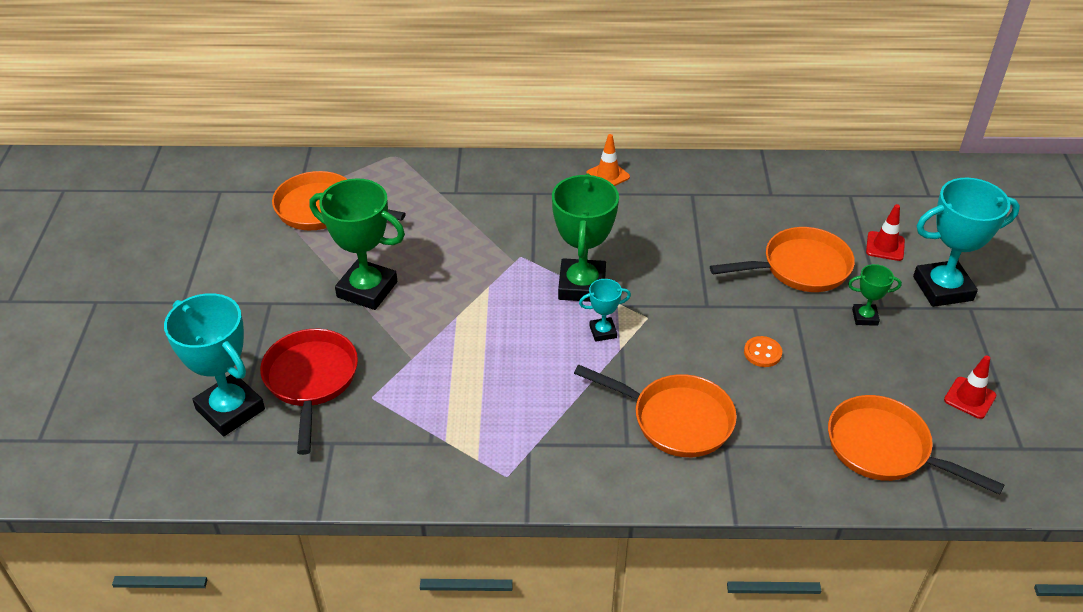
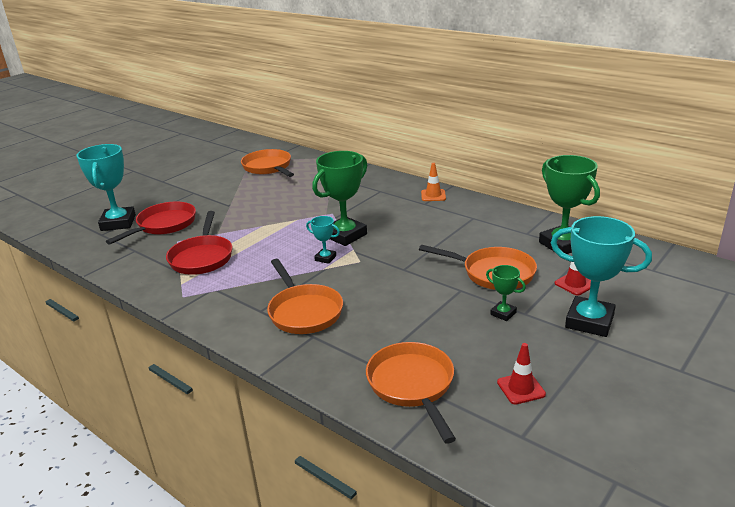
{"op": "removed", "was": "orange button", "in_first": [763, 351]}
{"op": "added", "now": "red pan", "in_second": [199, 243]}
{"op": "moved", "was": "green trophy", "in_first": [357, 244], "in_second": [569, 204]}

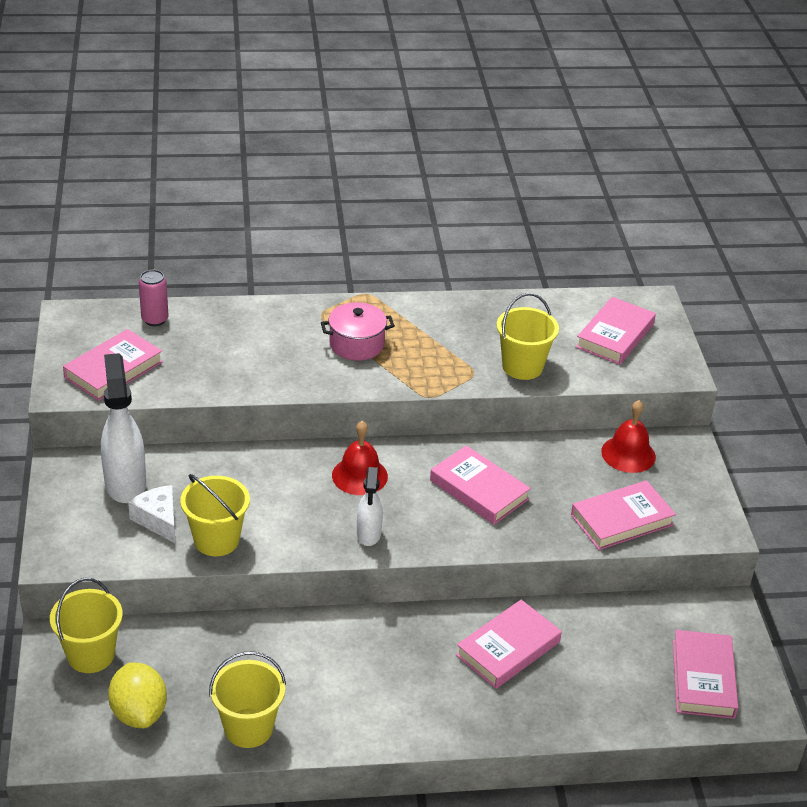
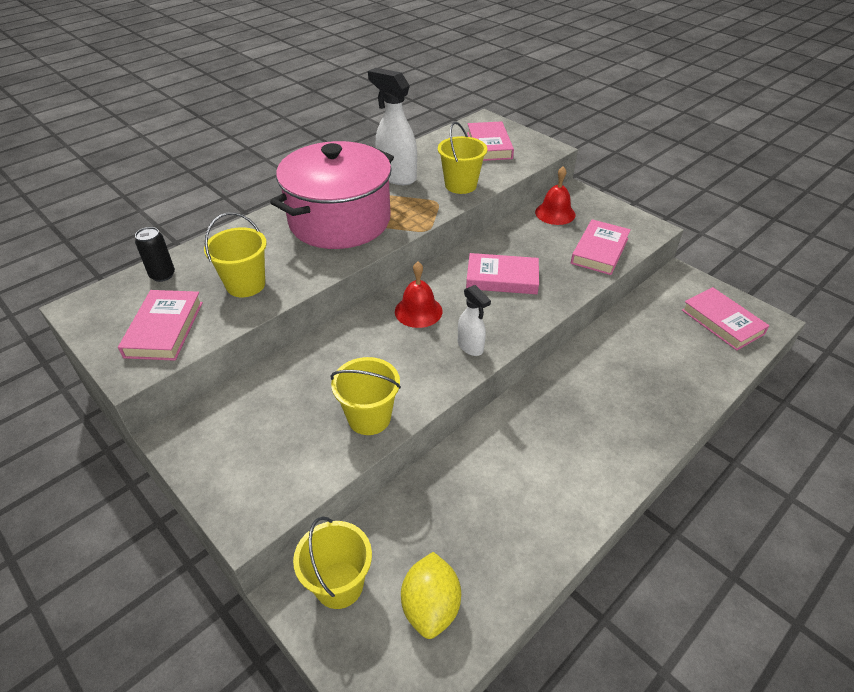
{"op": "removed", "was": "white cheese", "in_first": [151, 514]}
{"op": "removed", "was": "pink book", "in_first": [509, 644]}
{"op": "moved", "was": "white spray bottle", "in_first": [123, 428], "in_second": [392, 126]}
{"op": "moved", "was": "yellow bucket", "in_first": [247, 700], "in_second": [235, 254]}
{"op": "recoloured", "was": "pink can", "now": "black can", "in_first": [153, 298], "in_second": [155, 254]}
{"op": "turned", "was": "yellow lemon", "in_first": [137, 695], "in_second": [431, 595], "clockwise": 60}
{"op": "resized", "was": "pink pot", "in_first": [358, 331], "in_second": [332, 195], "ratio": 2.19}

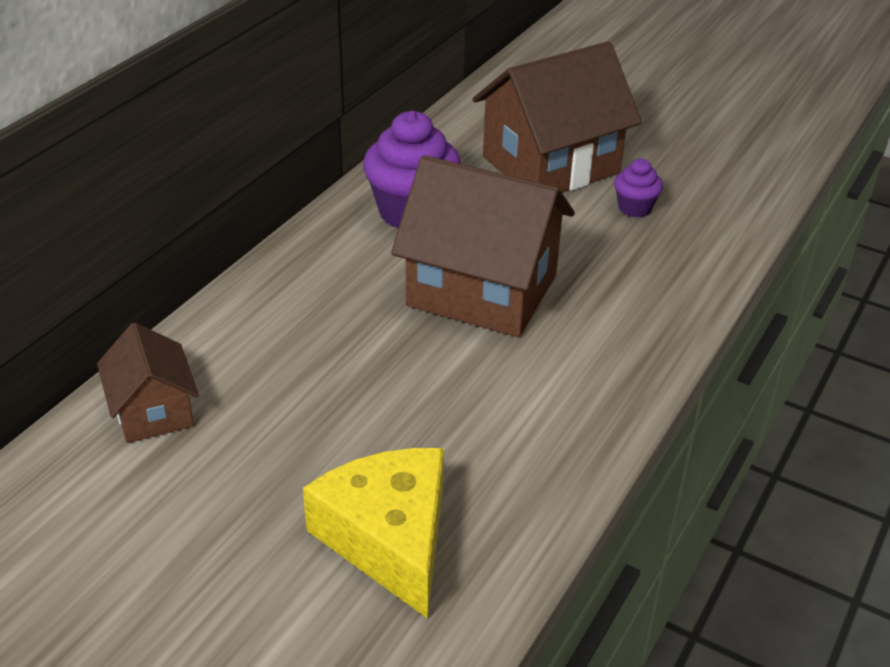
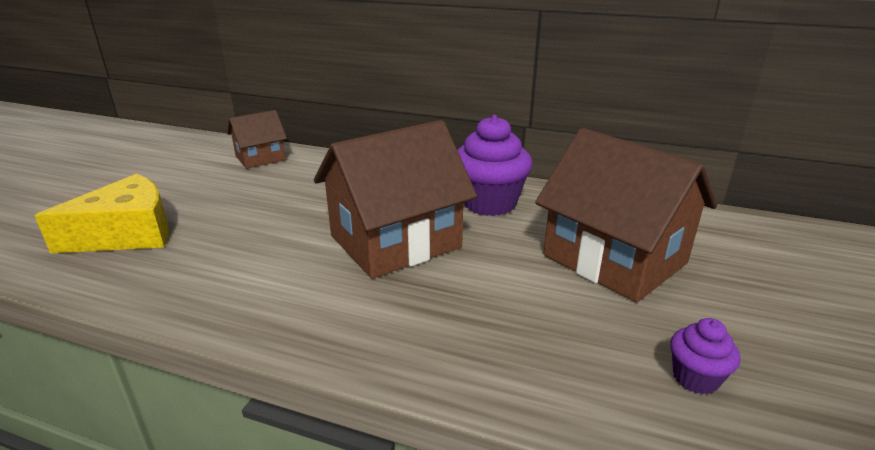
{"op": "moved", "was": "purple cupcake", "in_first": [638, 188], "in_second": [705, 356]}
{"op": "turned", "was": "brown house", "in_first": [483, 246], "in_second": [395, 199], "clockwise": 45}

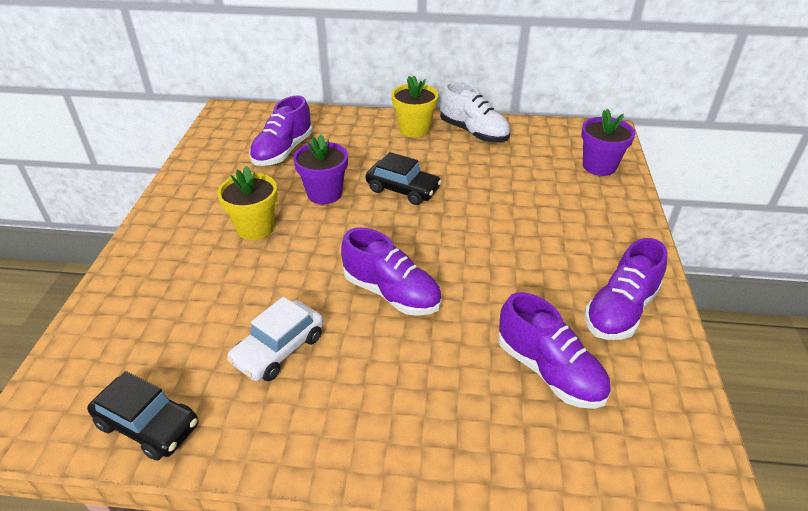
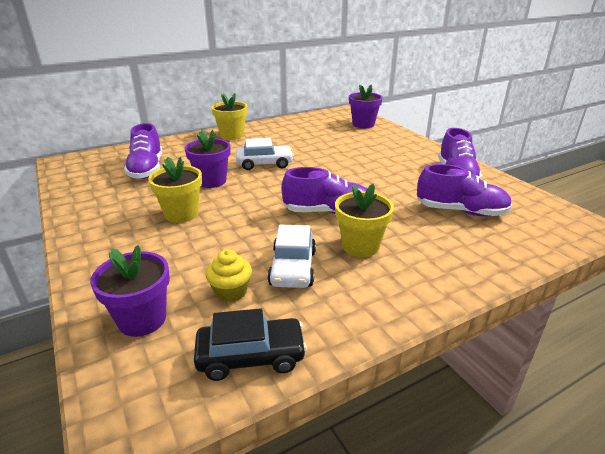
{"op": "removed", "was": "white shoe", "in_first": [475, 112]}
{"op": "added", "now": "purple flower pot", "in_second": [130, 291]}
{"op": "added", "now": "yellow cupcake", "in_second": [229, 275]}
{"op": "added", "now": "yellow flower pot", "in_second": [364, 220]}
{"op": "recoloured", "was": "black car", "now": "white car", "in_first": [404, 178], "in_second": [265, 154]}

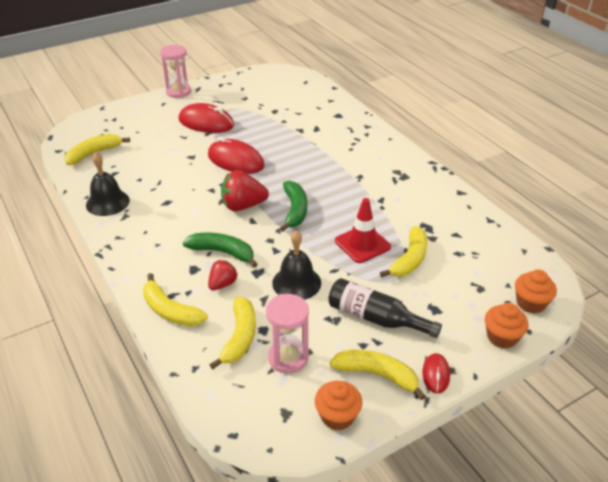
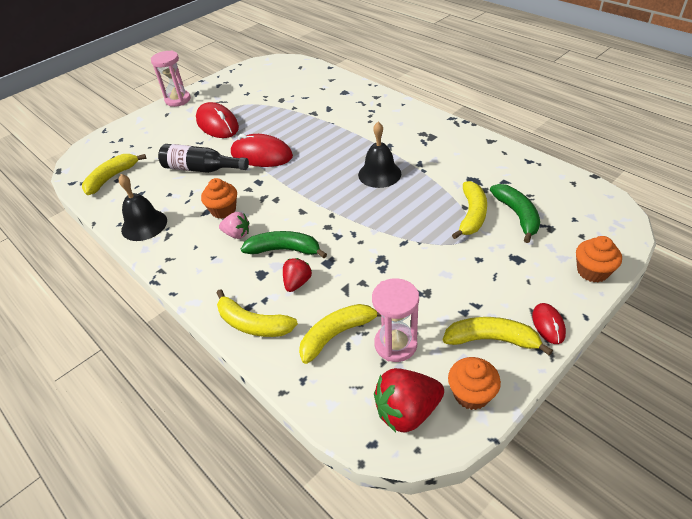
{"op": "removed", "was": "red traffic cone", "in_first": [363, 230]}
{"op": "added", "now": "pink strawberry", "in_second": [234, 225]}
{"op": "moved", "was": "red strawberry", "in_first": [245, 190], "in_second": [409, 400]}
{"op": "moved", "was": "black bell", "in_first": [296, 265], "in_second": [379, 155]}
{"op": "moved", "was": "green banana", "in_first": [293, 206], "in_second": [515, 213]}
{"op": "moved", "was": "black bottle", "in_first": [385, 308], "in_second": [203, 158]}
{"op": "moved", "was": "orange cupcake", "in_first": [536, 291], "in_second": [219, 198]}
{"op": "turned", "was": "red mouse", "in_first": [206, 118], "in_second": [217, 120], "clockwise": 45}
{"op": "turned", "was": "yellow banana", "in_first": [233, 333], "in_second": [340, 334], "clockwise": -120}

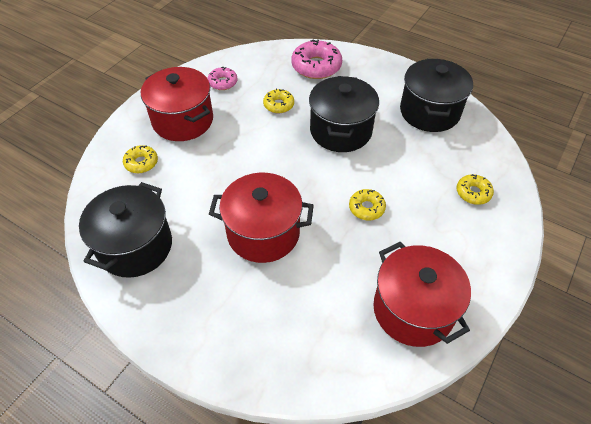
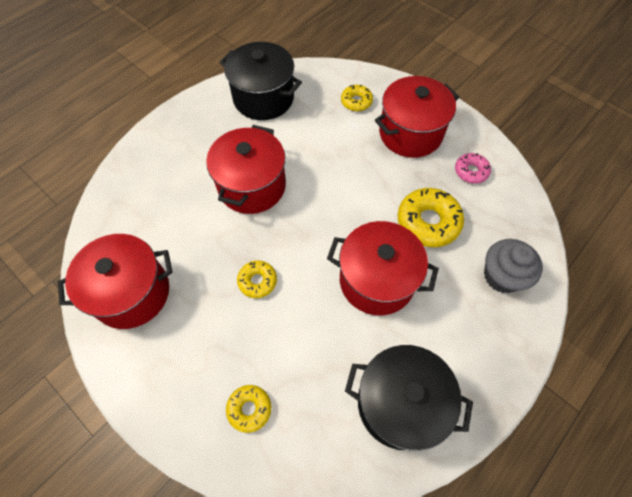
{"op": "replaced", "was": "pink donut", "now": "grey cupcake", "in_first": [316, 59], "in_second": [513, 266]}
{"op": "recoloured", "was": "black pot", "now": "red pot", "in_first": [344, 114], "in_second": [383, 268]}
{"op": "resized", "was": "yellow donut", "in_first": [278, 100], "in_second": [431, 217], "ratio": 1.74}

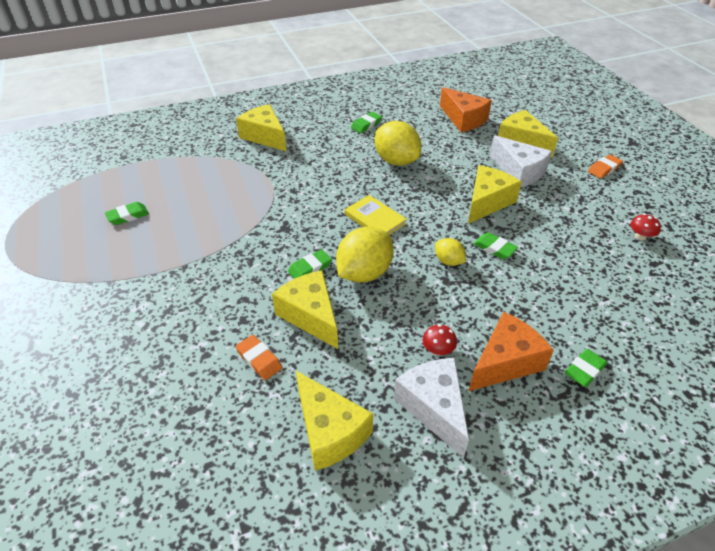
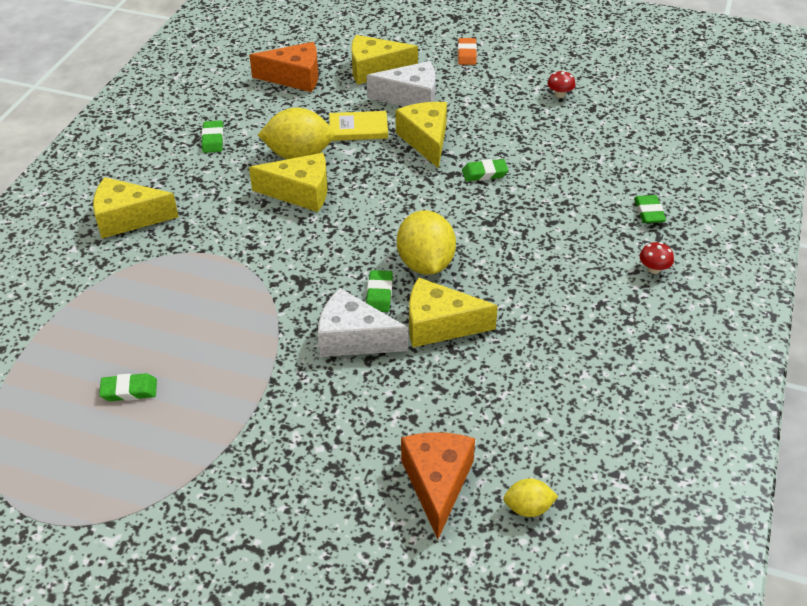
{"op": "removed", "was": "orange eraser", "in_first": [259, 357]}
{"op": "moved", "was": "yellow cheese", "in_first": [334, 421], "in_second": [288, 182]}
{"op": "moved", "was": "yellow book", "in_first": [376, 215], "in_second": [358, 126]}
{"op": "moved", "was": "white cheese", "in_first": [431, 408], "in_second": [363, 322]}
{"op": "moved", "was": "red mushroom", "in_first": [440, 340], "in_second": [657, 258]}
{"op": "moved", "was": "yellow lemon", "in_first": [450, 252], "in_second": [530, 498]}
{"op": "moved", "was": "orange cheese", "in_first": [511, 351], "in_second": [438, 485]}
{"op": "turned", "was": "green eraser", "in_first": [127, 213], "in_second": [128, 387], "clockwise": 75}

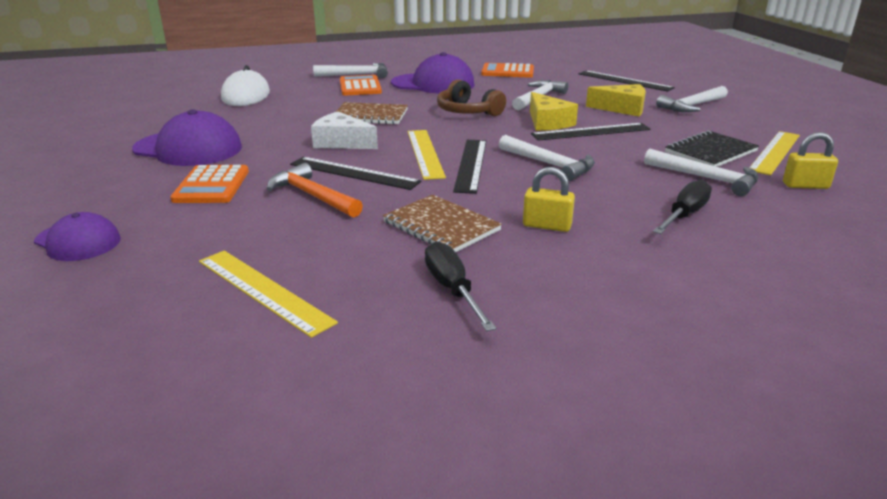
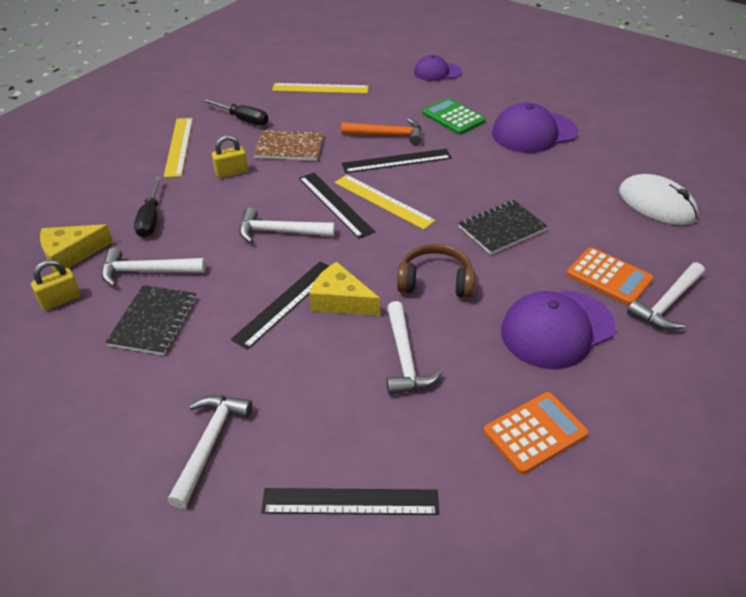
{"op": "removed", "was": "white cheese", "in_first": [344, 130]}
{"op": "moved", "was": "yellow cheese", "in_first": [616, 100], "in_second": [76, 248]}
{"op": "moved", "was": "yellow ruler", "in_first": [774, 153], "in_second": [178, 148]}
{"op": "recoloured", "was": "orange calculator", "now": "green calculator", "in_first": [209, 184], "in_second": [454, 116]}
{"op": "recoloured", "was": "brown notebook", "now": "black notebook", "in_first": [372, 113], "in_second": [503, 227]}

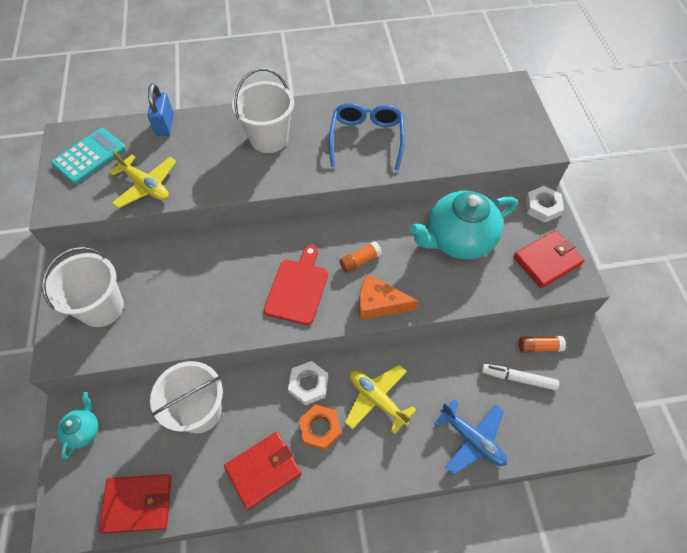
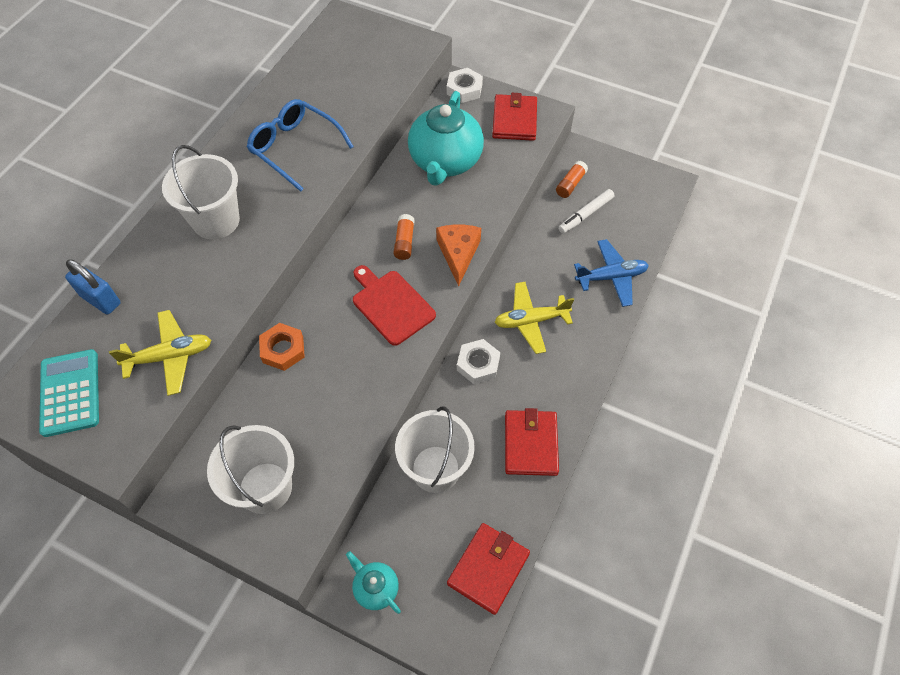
{"op": "moved", "was": "orange nut", "in_first": [320, 427], "in_second": [282, 347]}
{"op": "turned", "was": "orange cheese", "in_first": [388, 297], "in_second": [458, 255], "clockwise": 135}

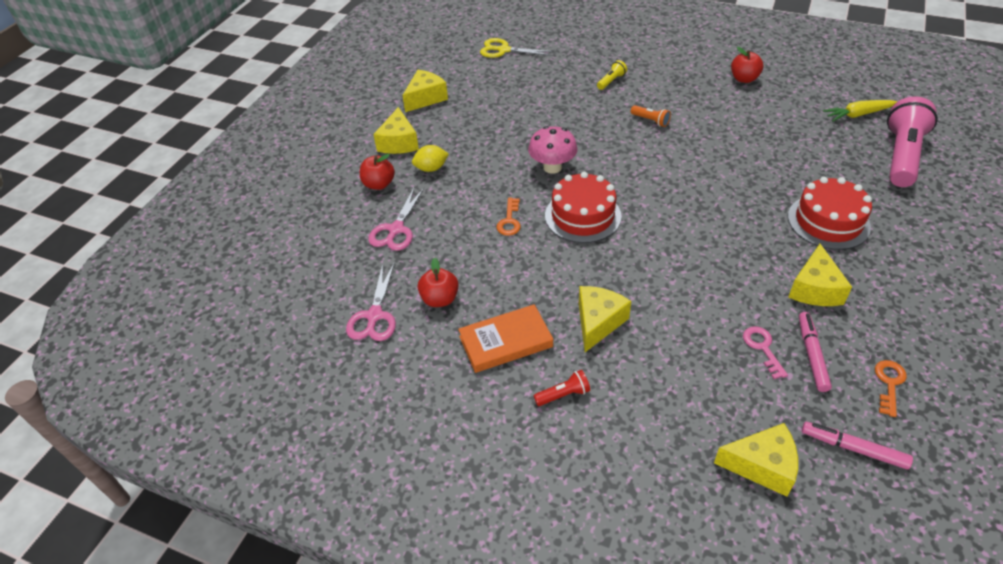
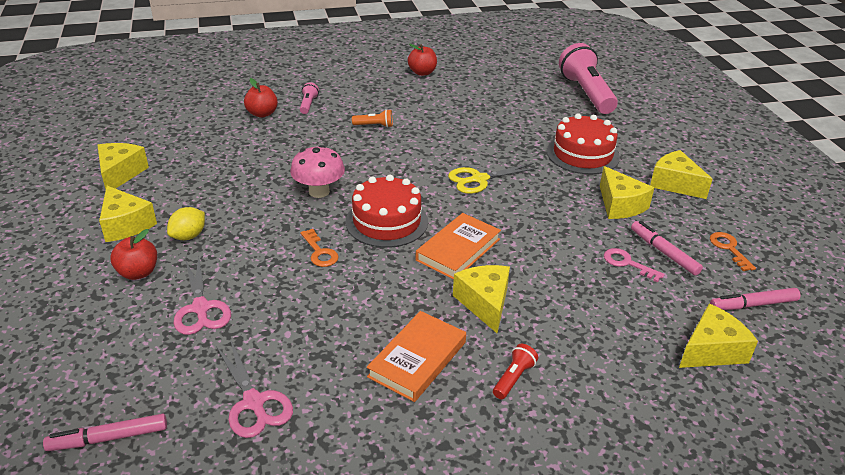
{"op": "removed", "was": "yellow carrot", "in_first": [860, 110]}
{"op": "added", "now": "pink marker", "in_second": [105, 432]}
{"op": "added", "now": "orange book", "in_second": [458, 246]}
{"op": "added", "now": "yellow cheese", "in_second": [681, 174]}
{"op": "moved", "was": "red apple", "in_first": [438, 282], "in_second": [261, 98]}
{"op": "moved", "was": "yellow scissors", "in_first": [517, 48], "in_second": [493, 178]}
{"op": "recoloured", "was": "yellow flashlight", "now": "pink flashlight", "in_first": [612, 75], "in_second": [309, 98]}

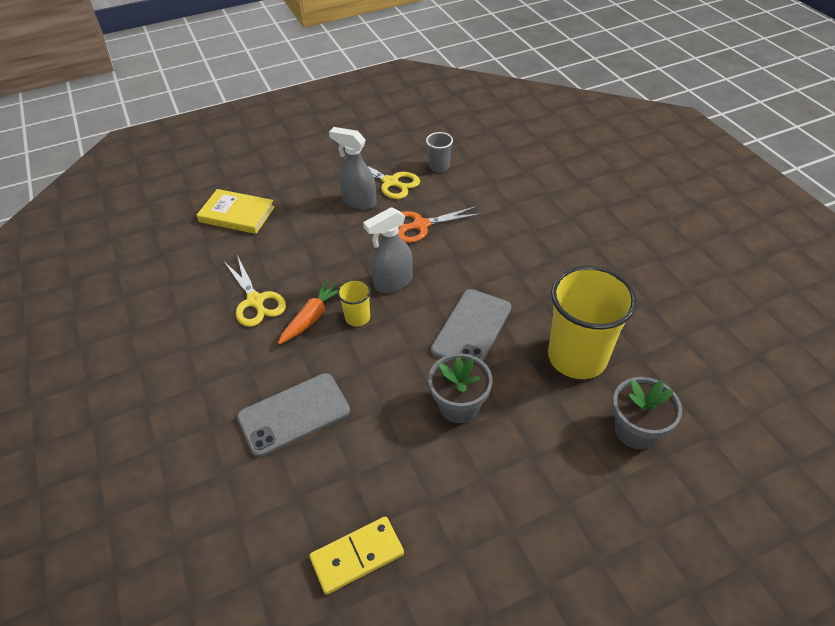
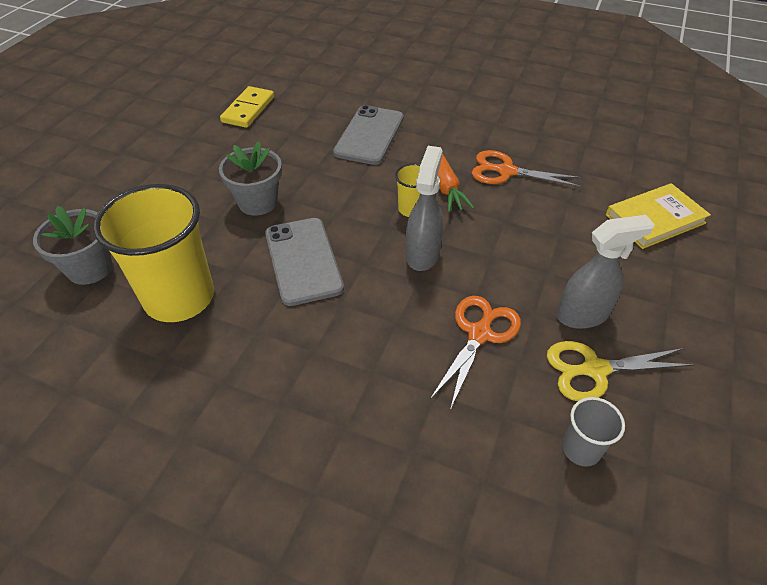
{"op": "recoloured", "was": "yellow scissors", "now": "orange scissors", "in_first": [255, 291], "in_second": [527, 168]}

